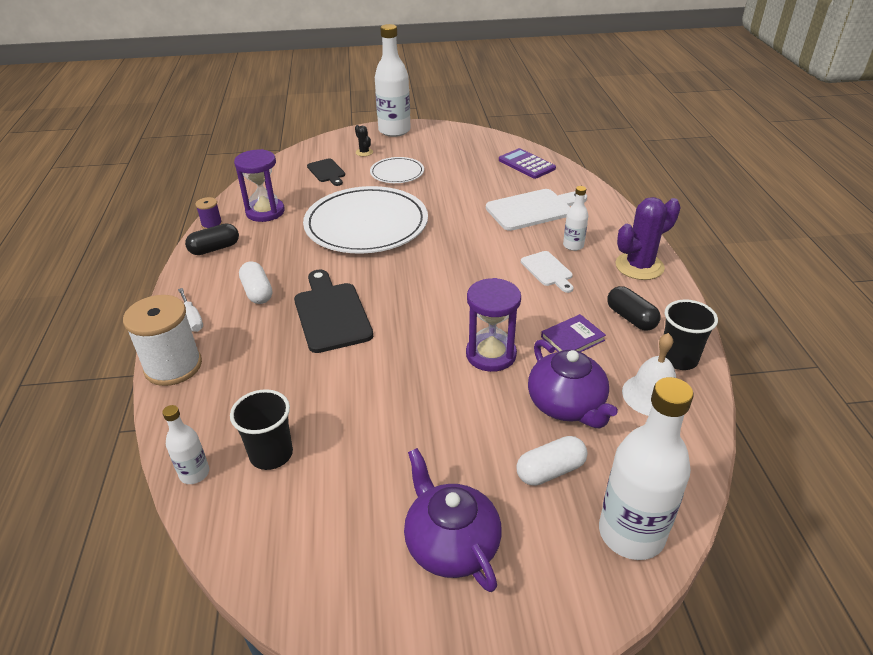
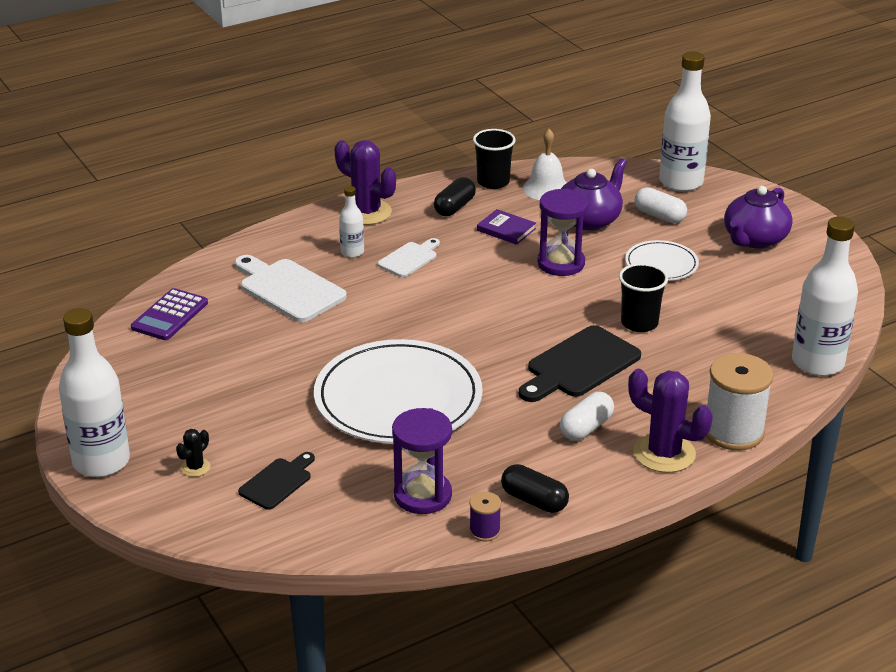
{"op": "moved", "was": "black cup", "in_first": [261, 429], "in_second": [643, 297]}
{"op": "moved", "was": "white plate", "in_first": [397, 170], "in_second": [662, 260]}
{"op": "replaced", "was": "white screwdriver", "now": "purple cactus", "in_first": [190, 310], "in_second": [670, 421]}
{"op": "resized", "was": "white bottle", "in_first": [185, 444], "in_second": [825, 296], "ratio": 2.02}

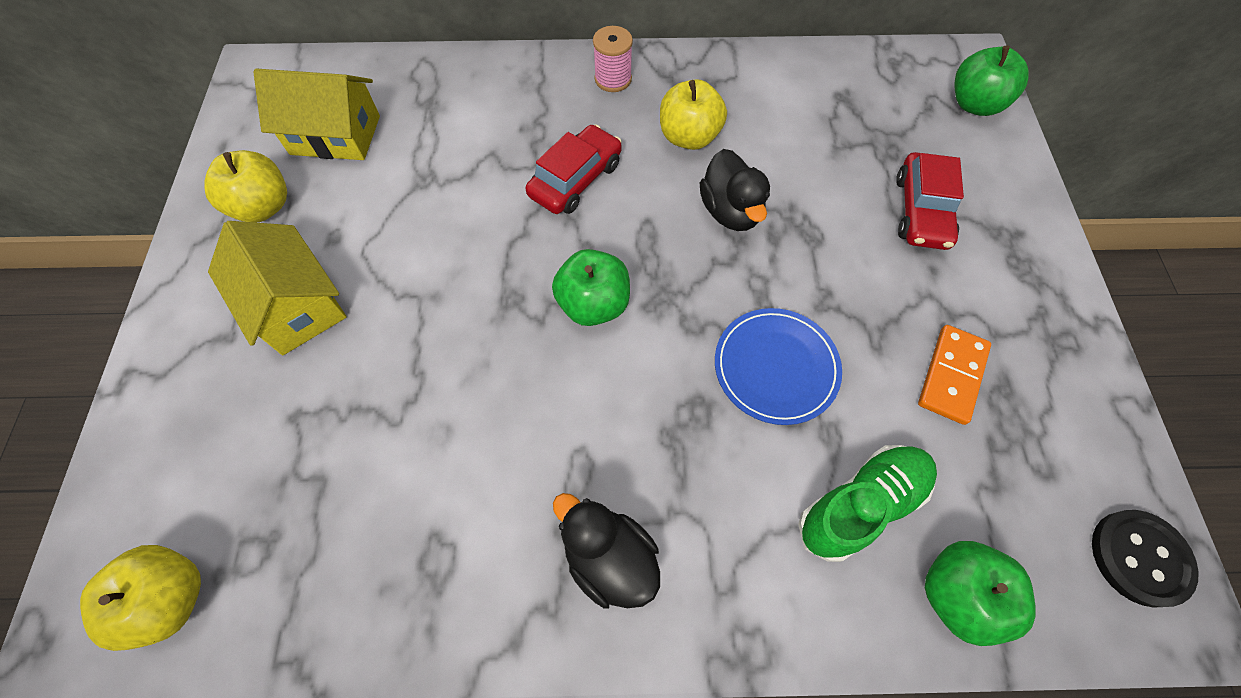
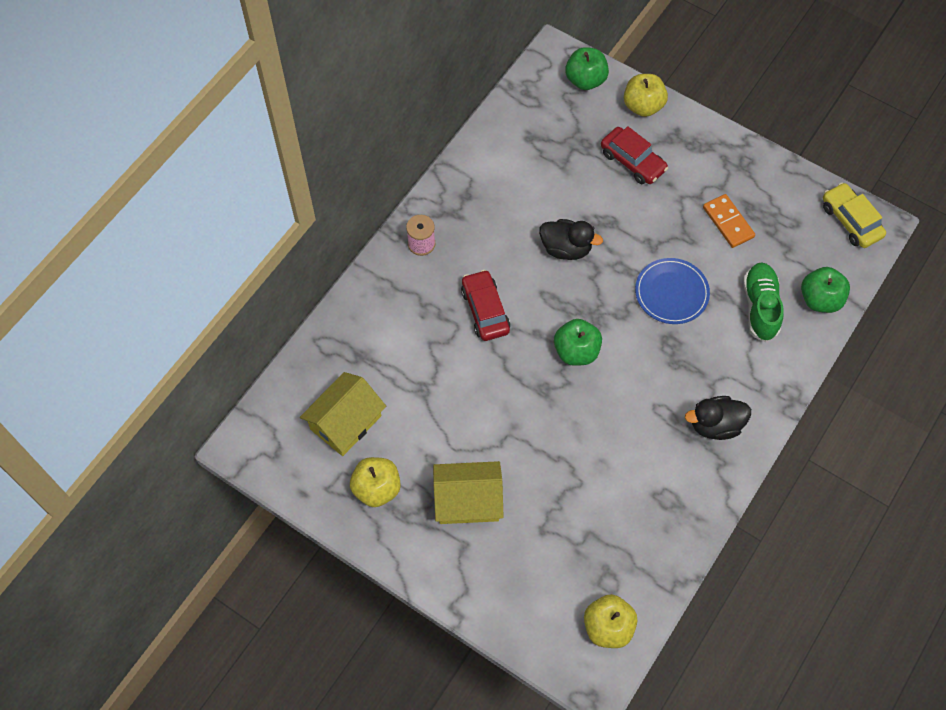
{"op": "moved", "was": "yellow apple", "in_first": [693, 114], "in_second": [646, 95]}
{"op": "replaced", "was": "black button", "now": "yellow car", "in_first": [1145, 559], "in_second": [854, 215]}

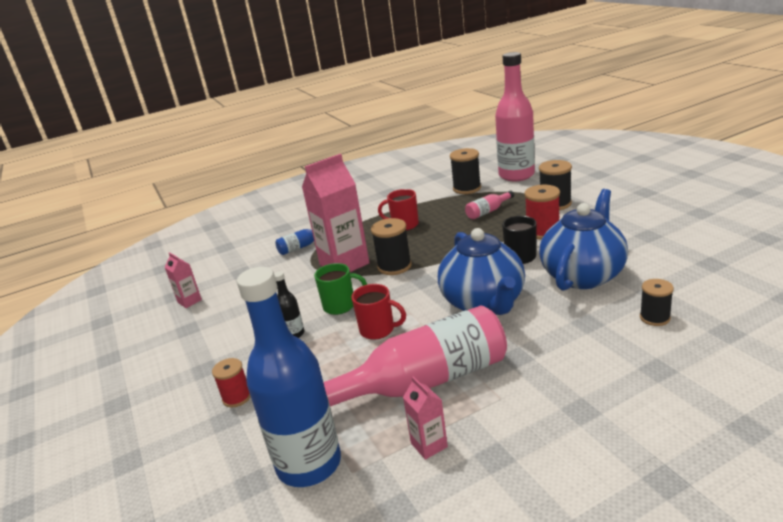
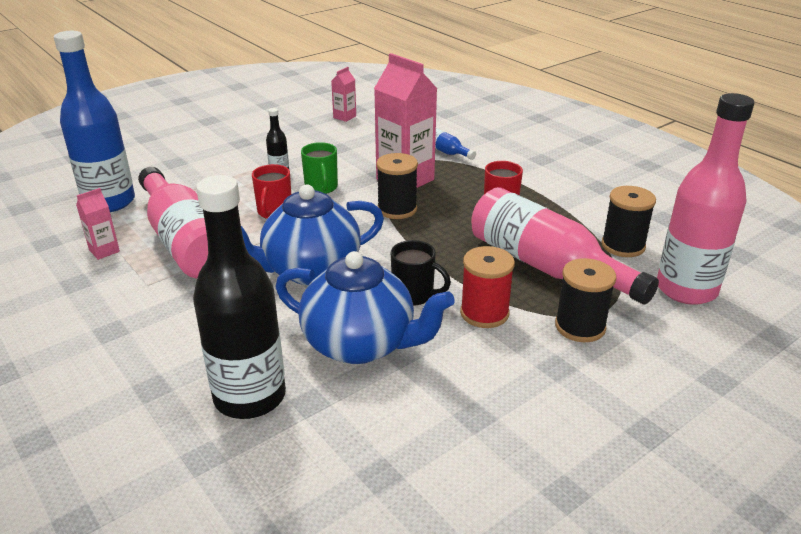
{"op": "removed", "was": "red spool", "in_first": [231, 382]}
{"op": "replaced", "was": "black spool", "now": "black bottle", "in_first": [657, 302], "in_second": [239, 297]}
{"op": "resized", "was": "pink bottle", "in_first": [489, 204], "in_second": [565, 245], "ratio": 2.37}

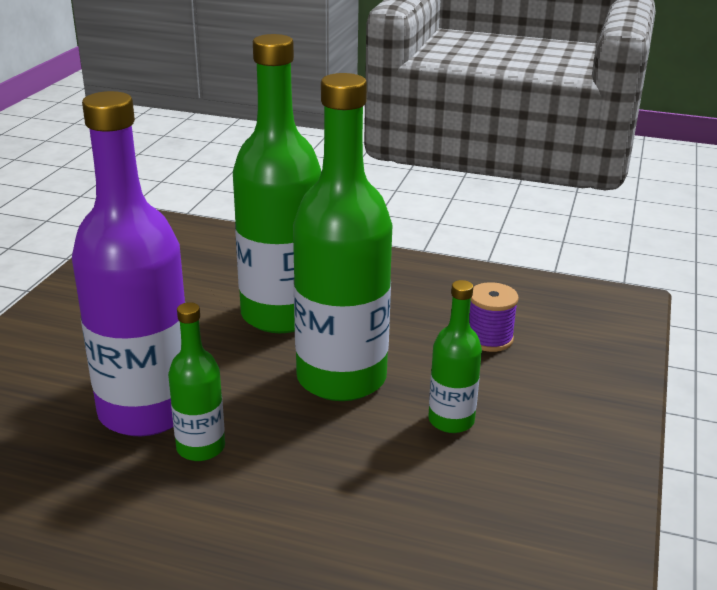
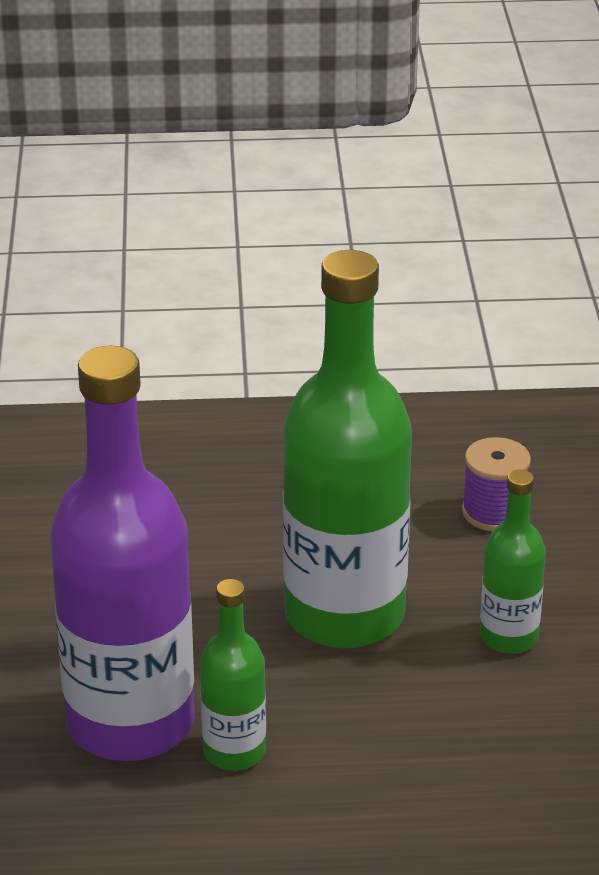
{"op": "removed", "was": "green bottle", "in_first": [277, 183]}

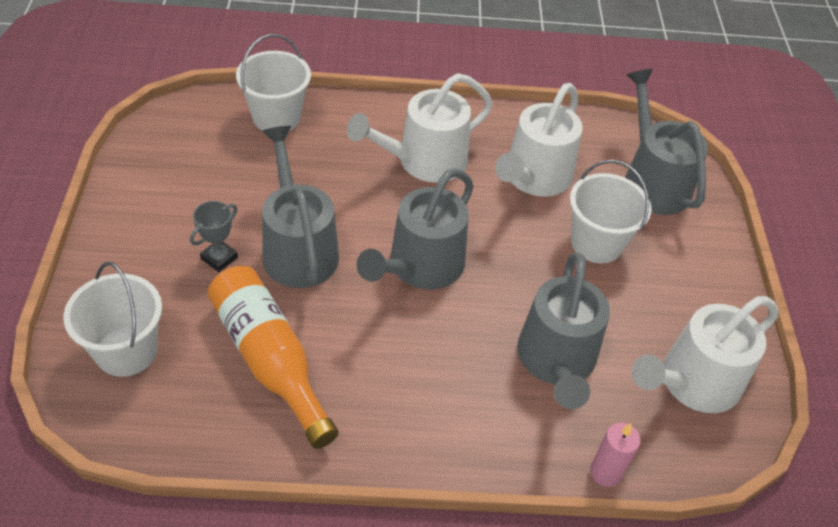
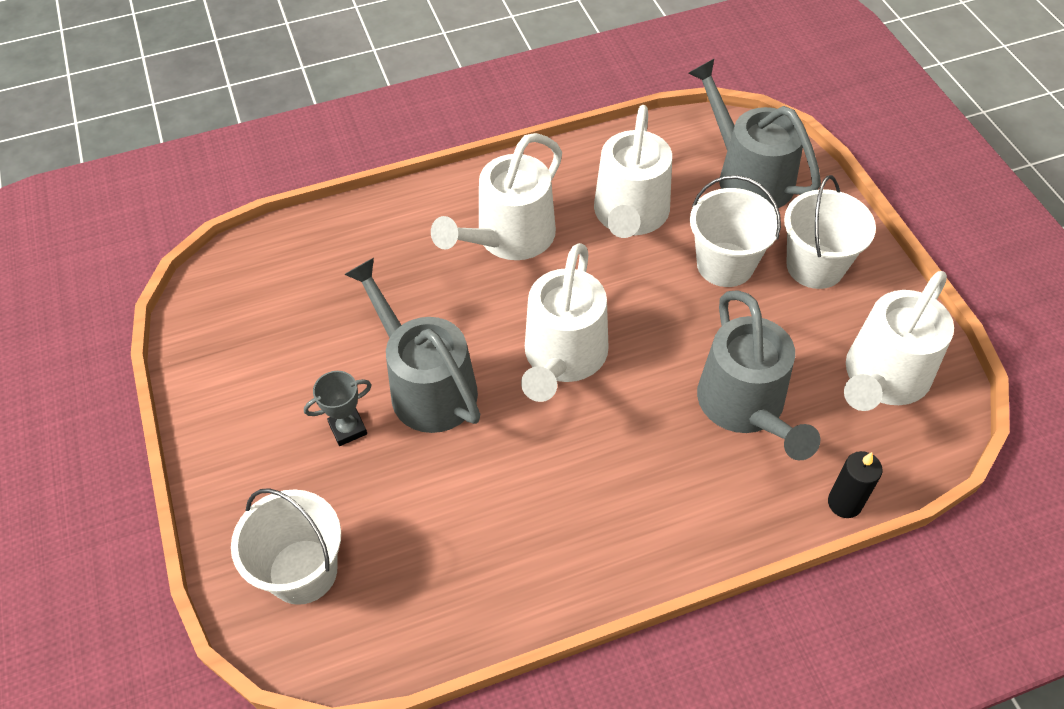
{"op": "removed", "was": "orange bottle", "in_first": [273, 357]}
{"op": "moved", "was": "white bucket", "in_first": [273, 82], "in_second": [830, 232]}
{"op": "recoloured", "was": "grey watering can", "now": "white watering can", "in_first": [415, 229], "in_second": [565, 322]}
{"op": "recoloured", "was": "pink candle", "now": "black candle", "in_first": [615, 454], "in_second": [855, 484]}
{"op": "turned", "was": "grey trophy", "in_first": [214, 236], "in_second": [338, 408], "clockwise": 45}

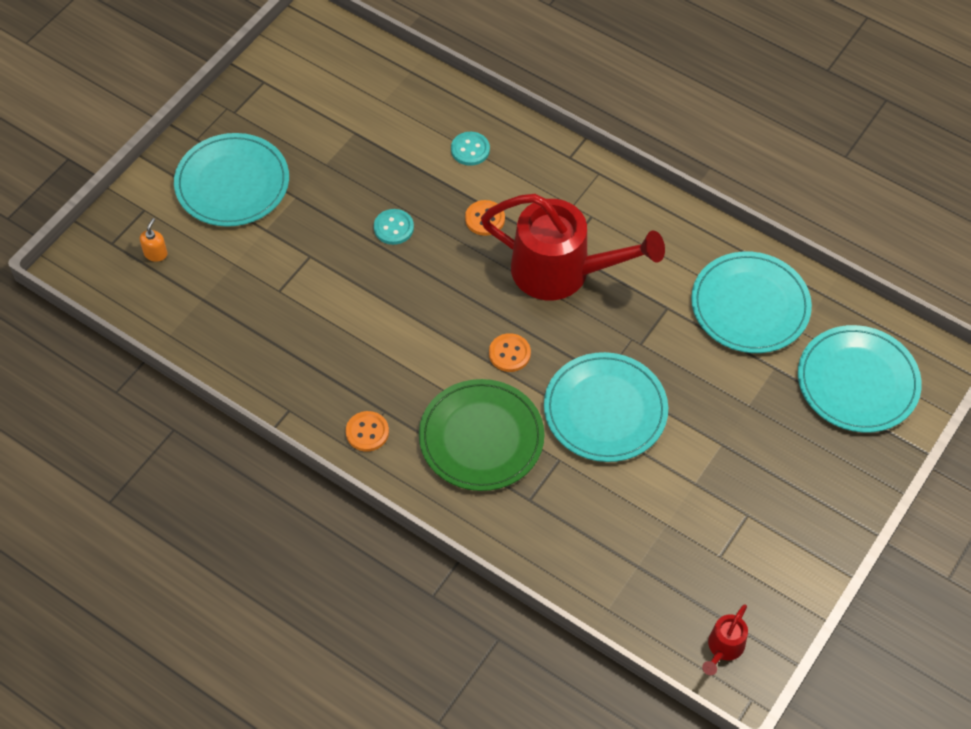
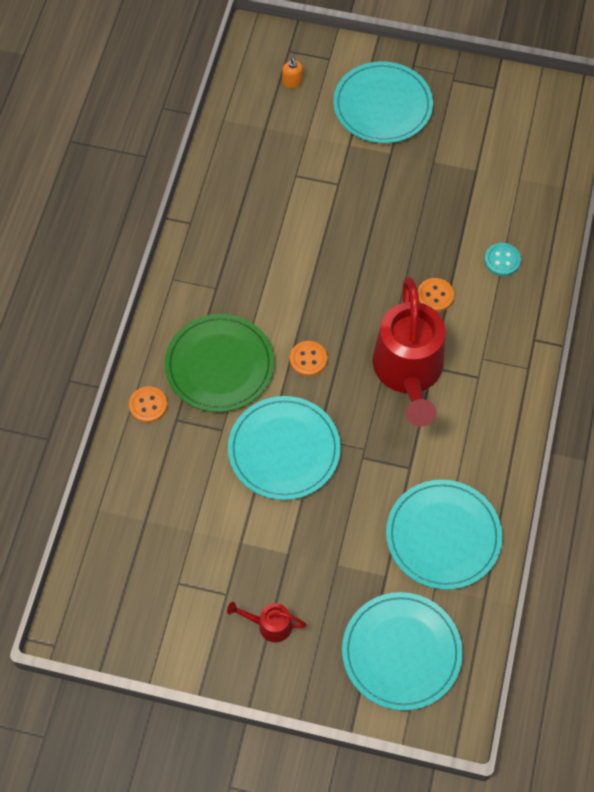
{"op": "removed", "was": "turquoise button", "in_first": [394, 227]}
{"op": "moved", "was": "orange button", "in_first": [367, 431], "in_second": [148, 404]}
{"op": "moved", "was": "red watering can", "in_first": [725, 639], "in_second": [266, 622]}
{"op": "turned", "was": "orange soap dispenser", "in_first": [153, 240], "in_second": [292, 73], "clockwise": 75}

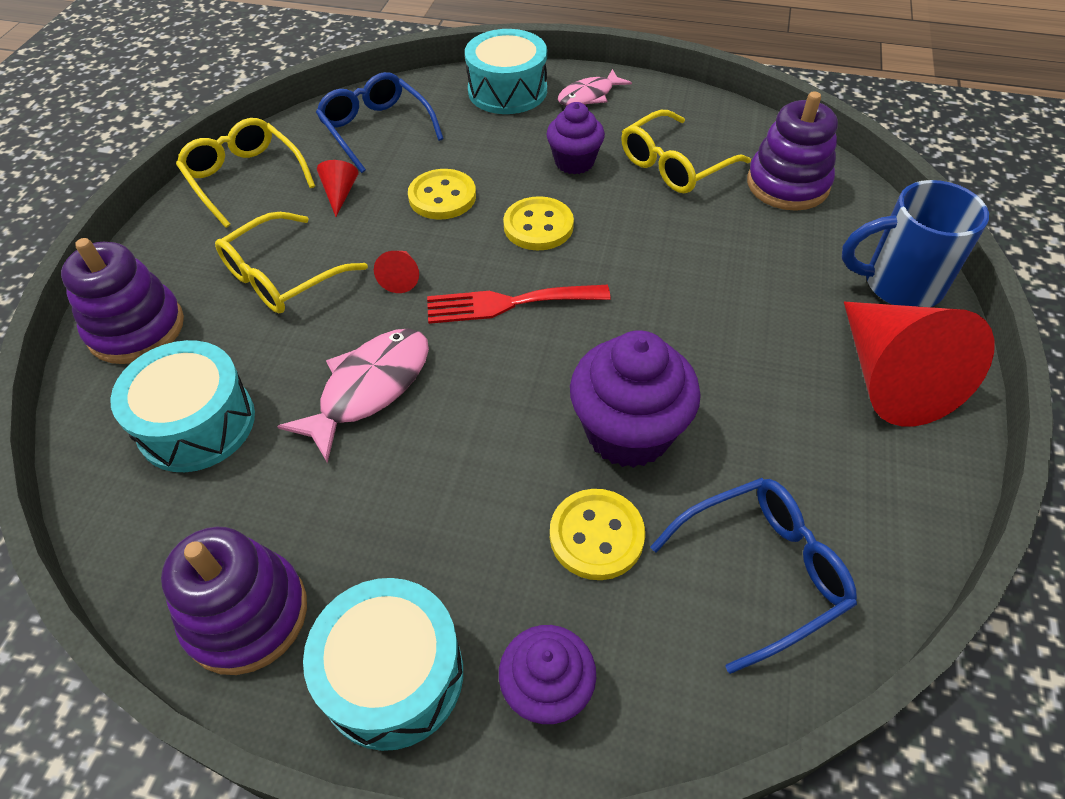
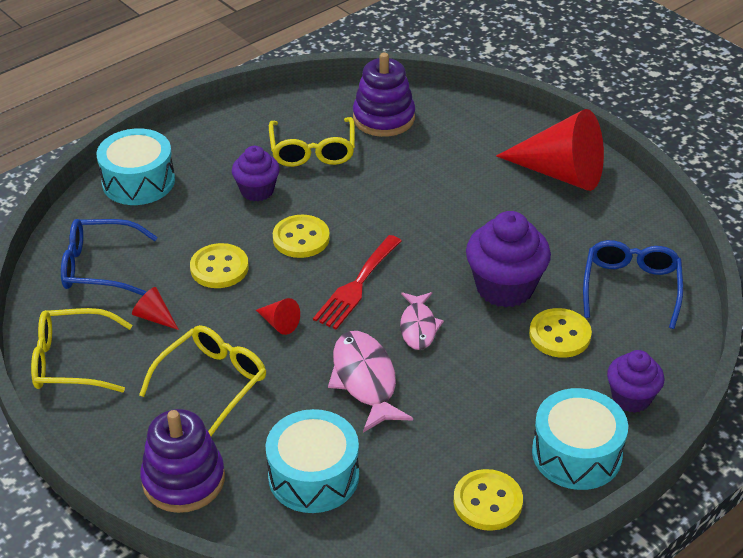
{"op": "removed", "was": "blue mug", "in_first": [915, 243]}
{"op": "moved", "was": "pink fish", "in_first": [595, 87], "in_second": [422, 321]}
{"op": "replaced", "was": "purple stacking toy", "now": "yellow button", "in_first": [234, 601], "in_second": [488, 500]}
{"op": "turned", "was": "yellow glasses", "in_first": [291, 262], "in_second": [202, 380], "clockwise": -135}

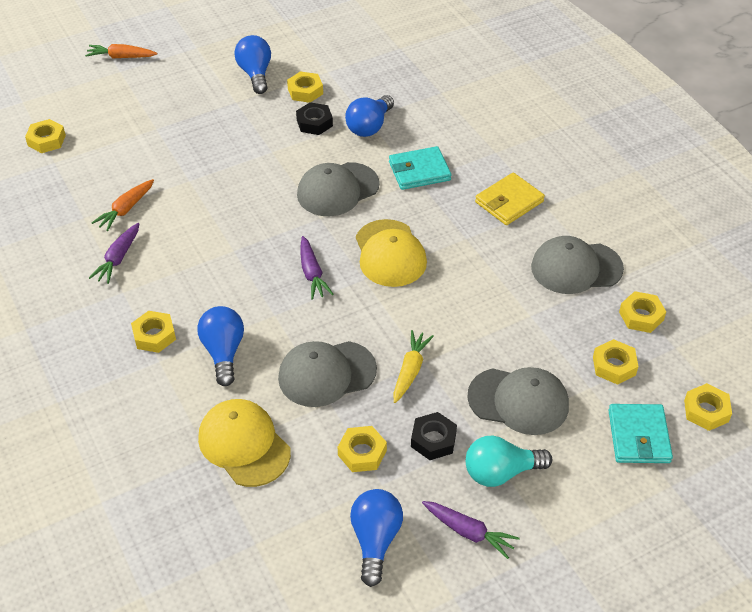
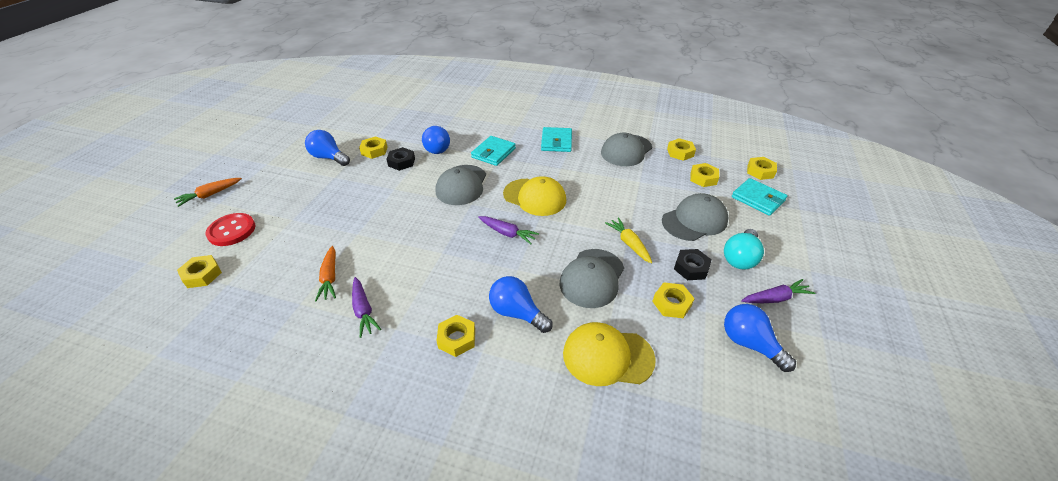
{"op": "added", "now": "red button", "in_second": [230, 229]}
{"op": "recoloured", "was": "yellow wallet", "now": "turquoise wallet", "in_first": [510, 199], "in_second": [556, 139]}

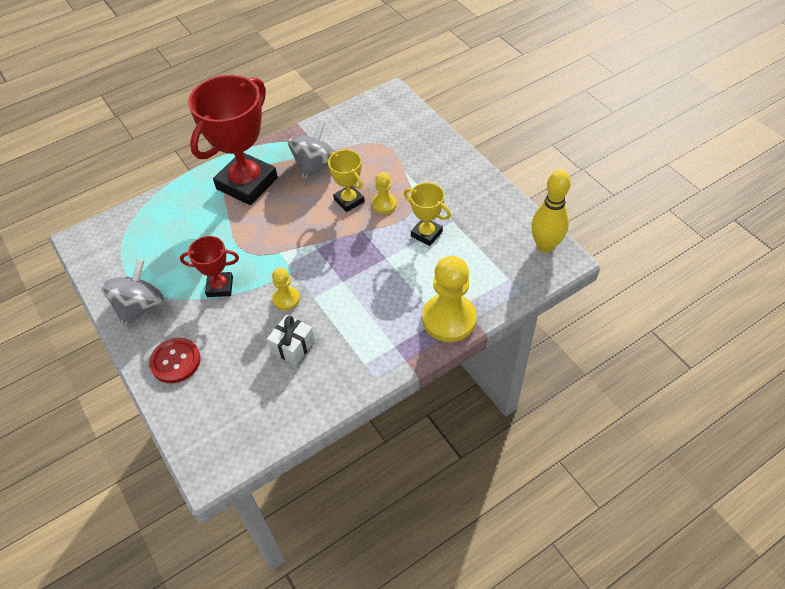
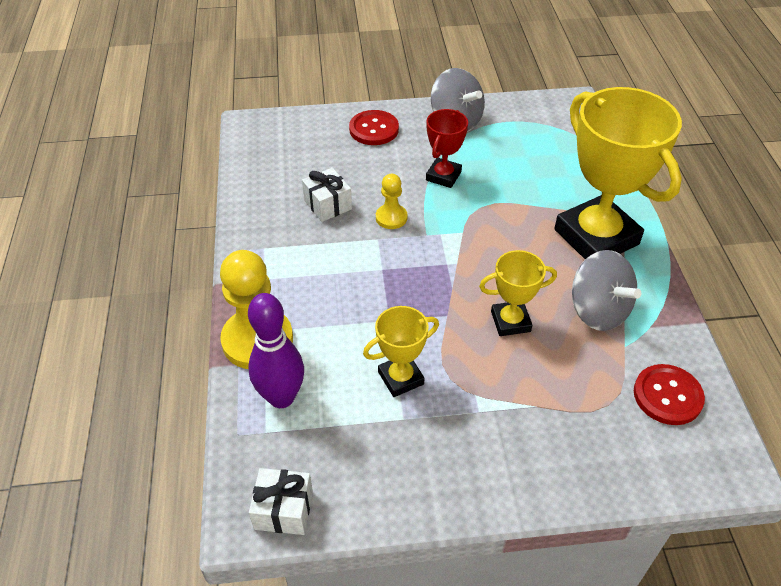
{"op": "removed", "was": "yellow pawn", "in_first": [384, 193]}
{"op": "added", "now": "purple bowling pin", "in_second": [276, 350]}
{"op": "added", "now": "red button", "in_second": [669, 394]}
{"op": "replaced", "was": "yellow bowling pin", "now": "white gift", "in_first": [551, 211], "in_second": [281, 501]}
{"op": "recoloured", "was": "red trophy", "now": "yellow trophy", "in_first": [233, 140], "in_second": [618, 173]}

